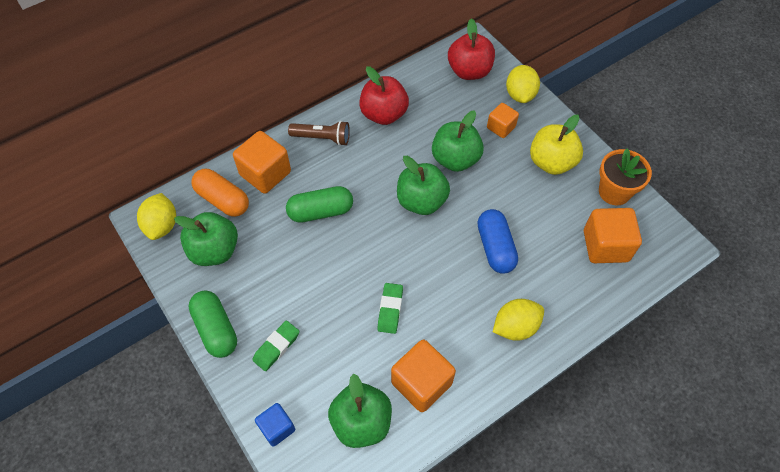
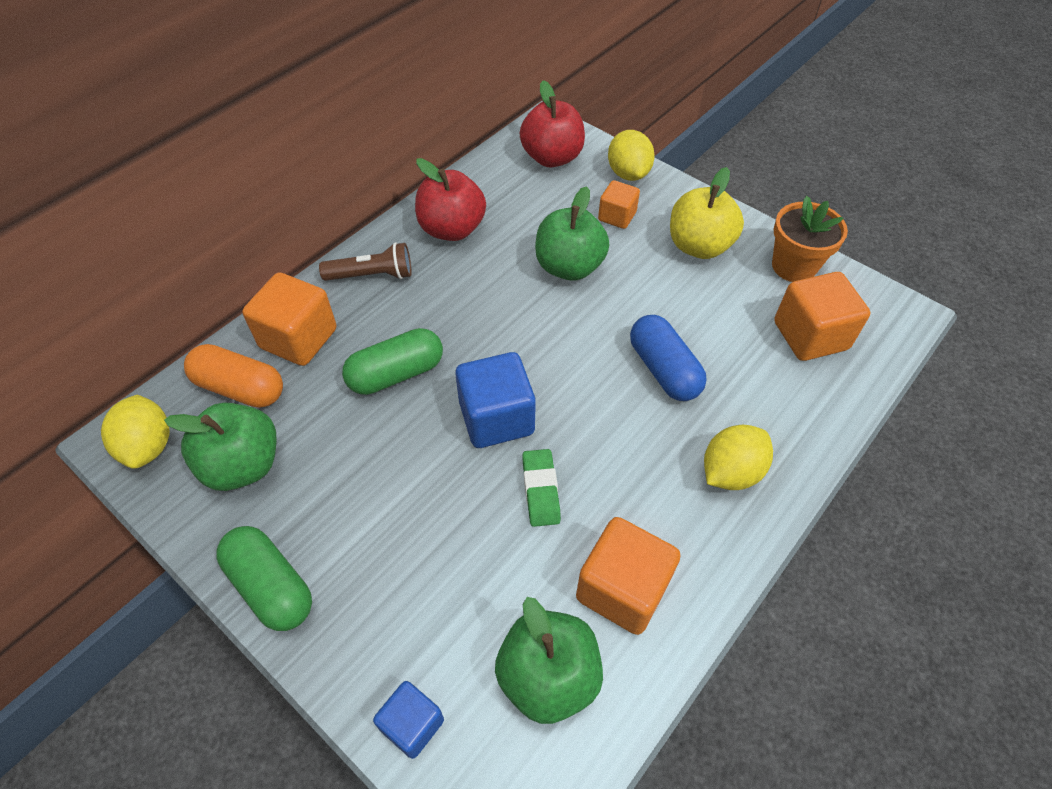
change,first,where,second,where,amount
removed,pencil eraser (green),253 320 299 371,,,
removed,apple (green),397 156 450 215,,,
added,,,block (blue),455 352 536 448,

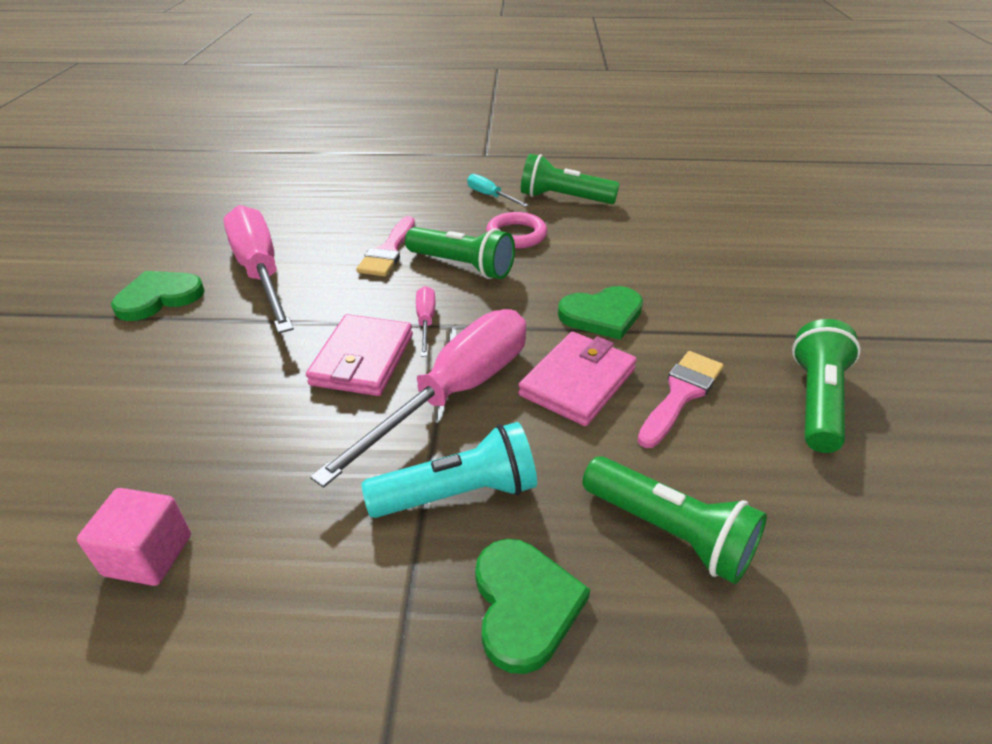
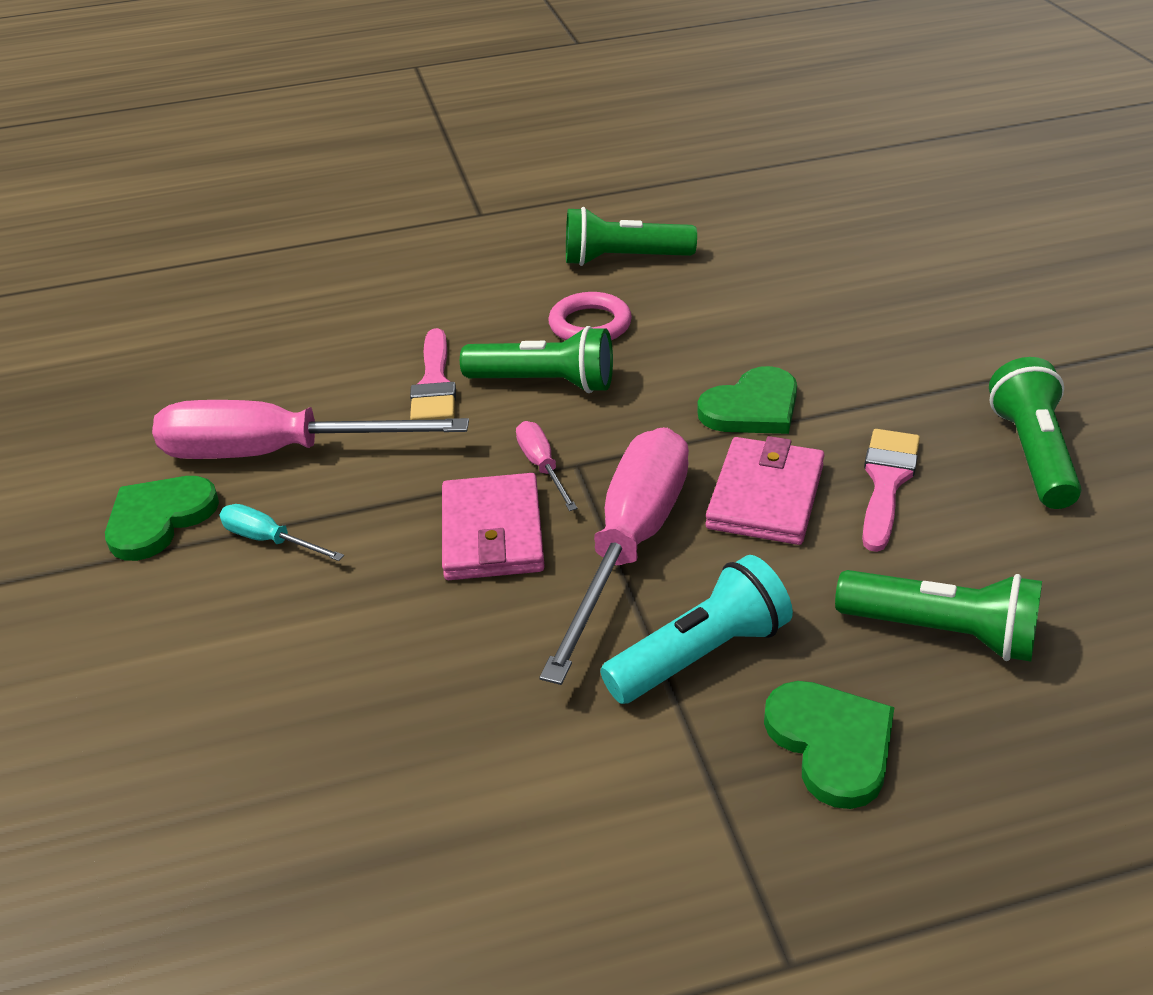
change,first,where,second,where,amount
removed,block (rosy),77 488 191 586,,,
moved,screwdriver (teal),467 174 529 207,,219 504 344 561,
turned,screwdriver (rosy),223 205 294 334,,152 400 469 459,45 degrees counterclockwise

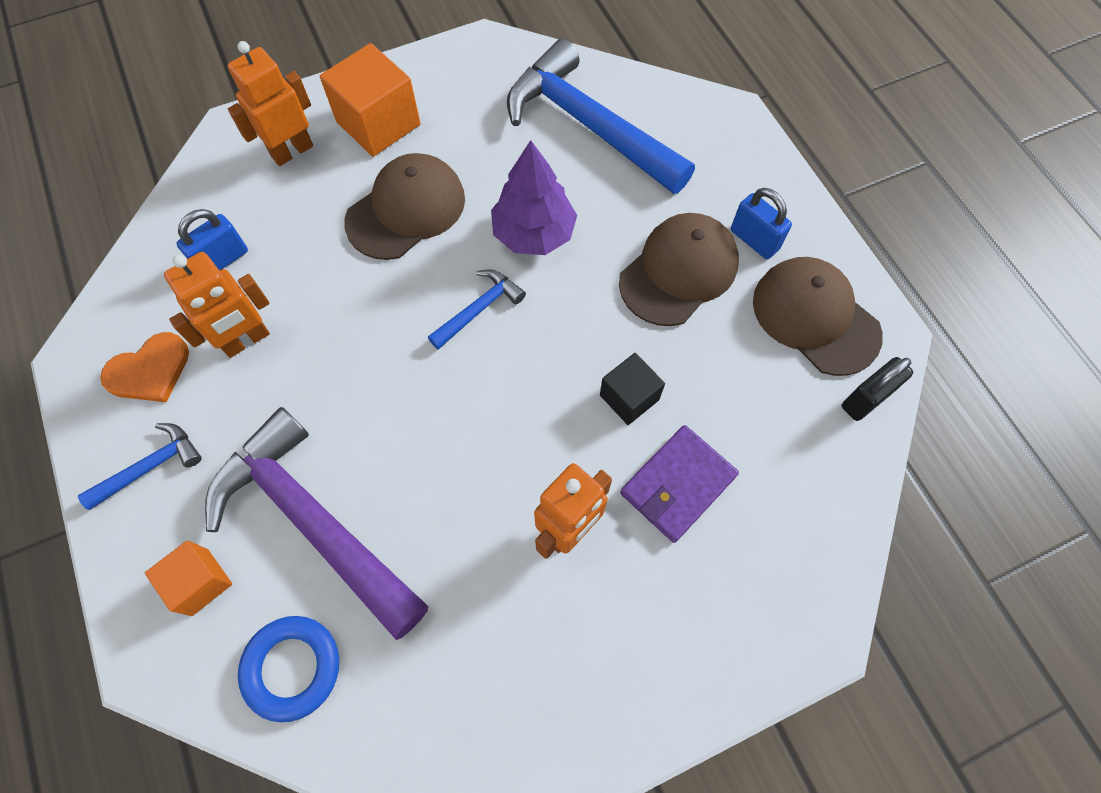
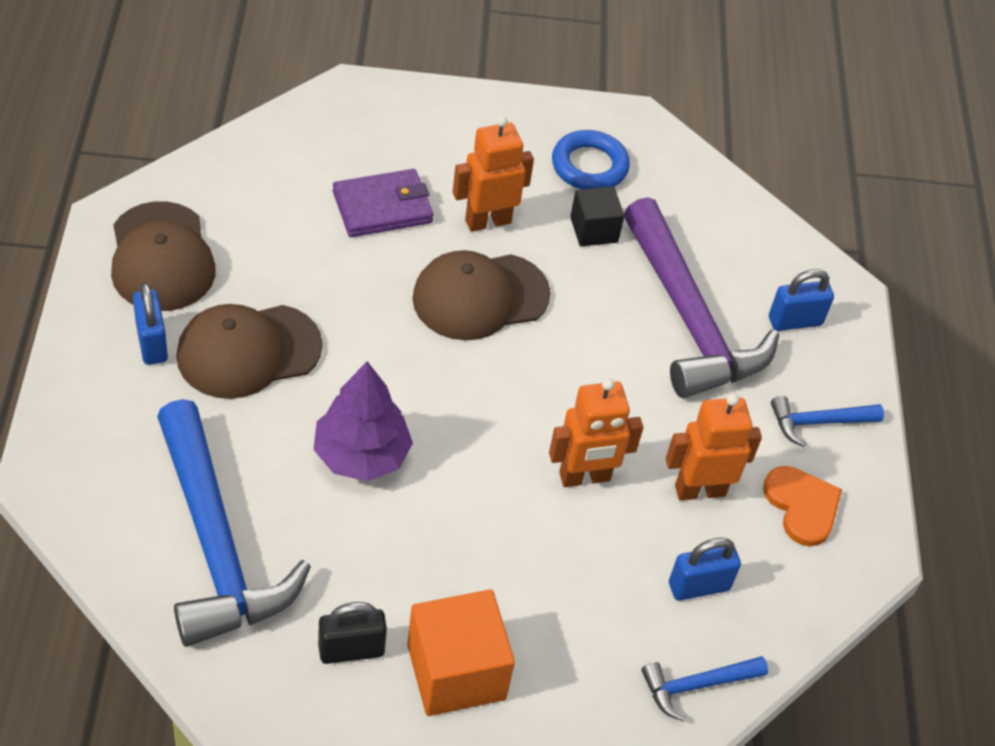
change,first,where,second,where,amount
moved,toy robot (orange),227 41 313 166,,549 378 643 487,
moved,hoop (blue),238 616 339 722,,552 130 630 189,
moved,peaked cap (brown),344 153 465 260,,412 250 551 340,
moved,claw hammer (blue),428 269 526 350,,641 656 768 722,
moved,block (ebony),600 353 665 425,,570 186 624 247,
moved,small lock (ebony),842 357 913 421,,318 602 387 664,
replaced,block (orange),145 540 232 616,small lock (blue),769 269 834 331,
turned,love heart (orange),100 332 189 402,,763 466 842 546,75 degrees clockwise

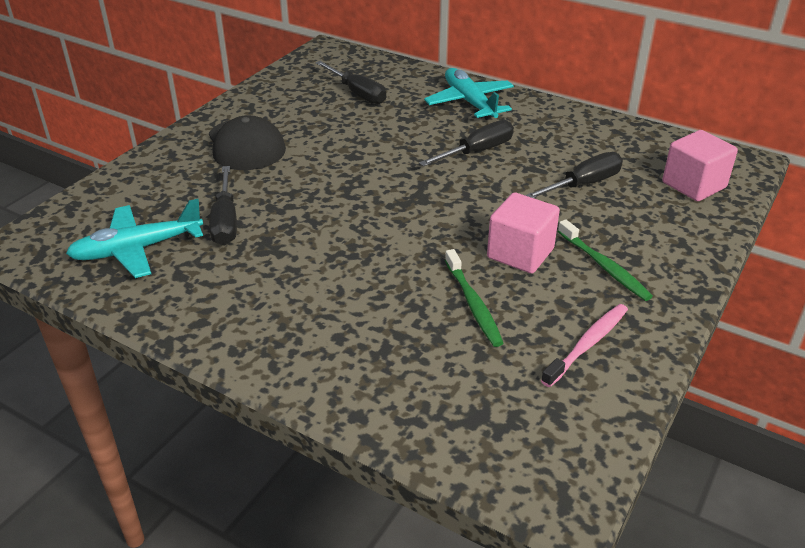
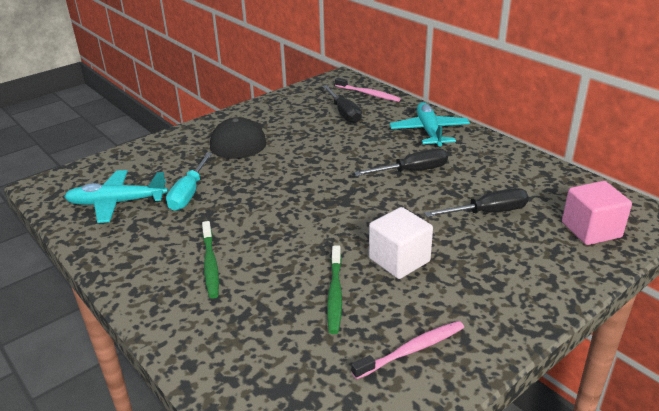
change,first,where,second,where,amount
added,,,toothbrush (rosy),335 78 401 102,
moved,toothbrush (green),558 219 653 301,,202 221 219 299,
recoloured,screwdriver (ebony),209 166 237 245,screwdriver (teal),166 152 212 211,
recoloured,block (rosy),487 192 560 274,block (white),369 207 433 279,

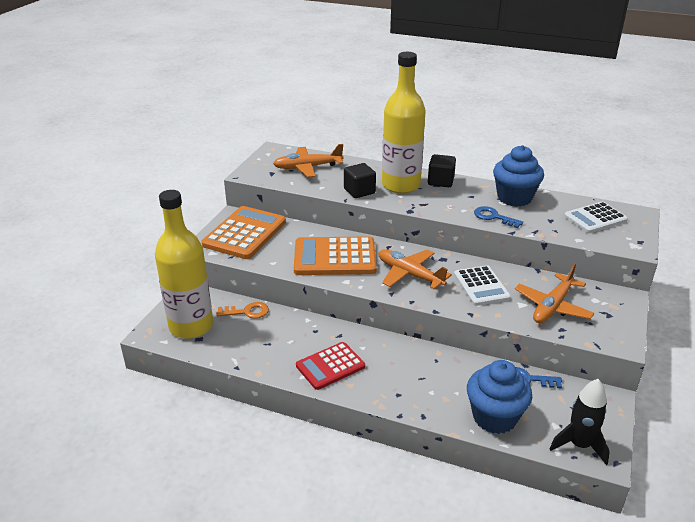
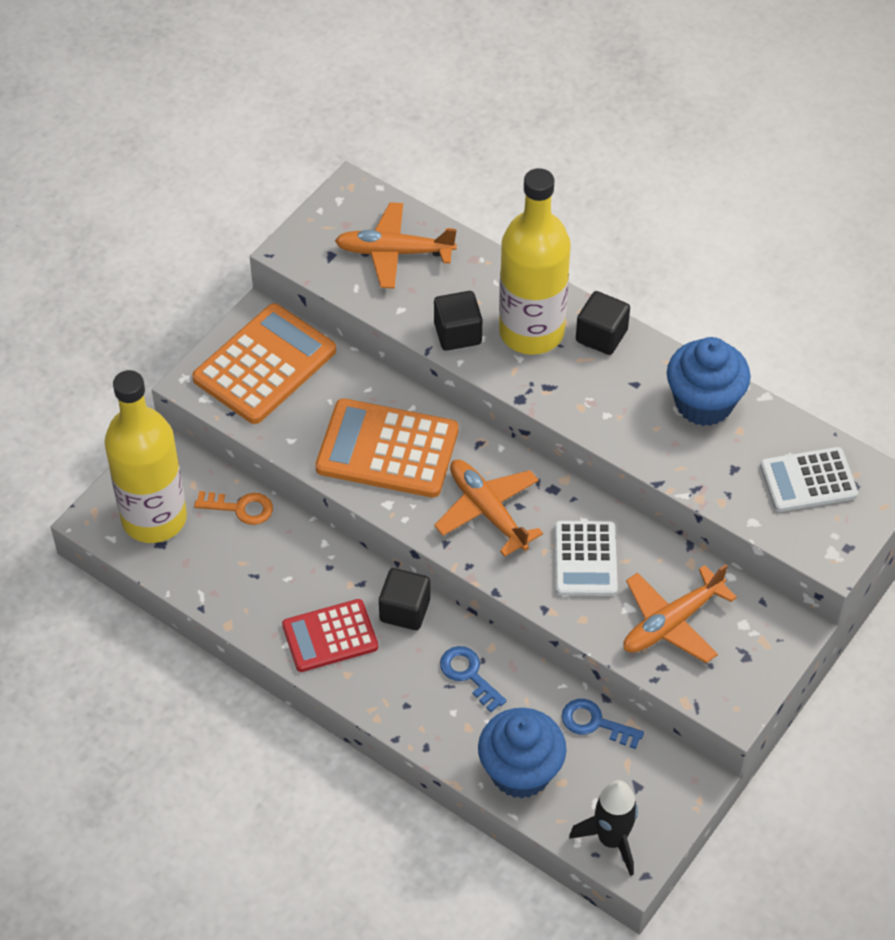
change,first,where,second,where,amount
added,,,block (ebony),379 568 430 630,
moved,door key (blue),474 206 523 228,,440 646 507 712,

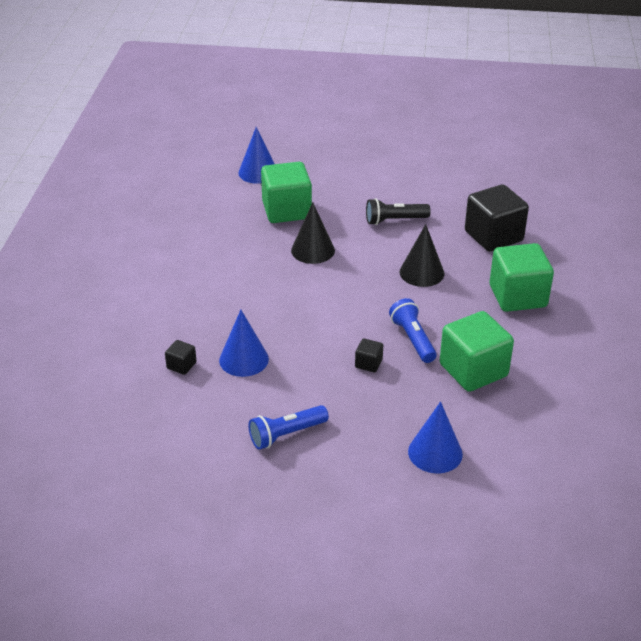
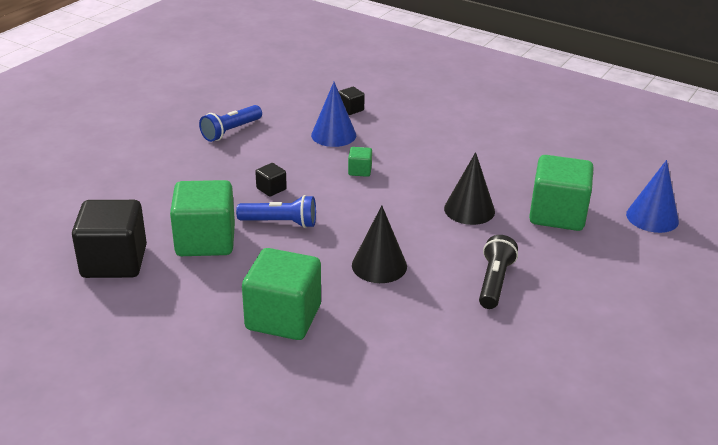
change,first,where,second,where,amount
removed,cone shape (blue),408 402 463 473,,,
added,,,block (green),348 147 372 177,
moved,block (ebony),465 184 529 251,,72 200 147 278,
turned,pocket torch (blue),248 405 329 450,,199 105 262 142,135 degrees counterclockwise

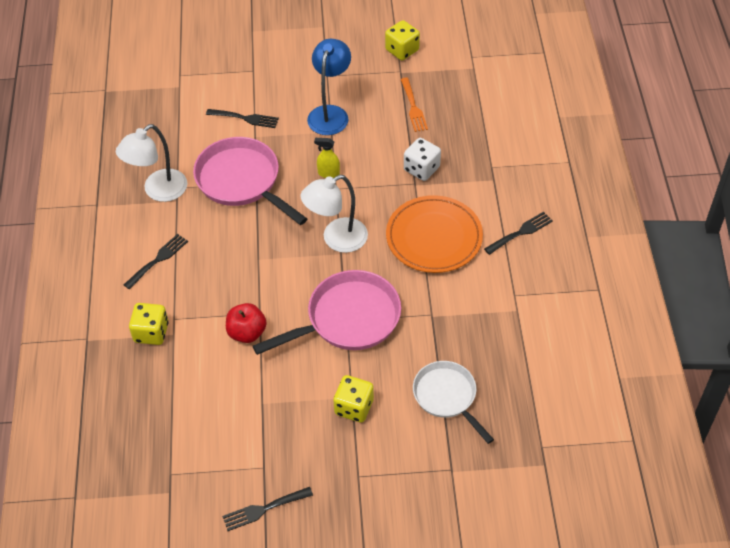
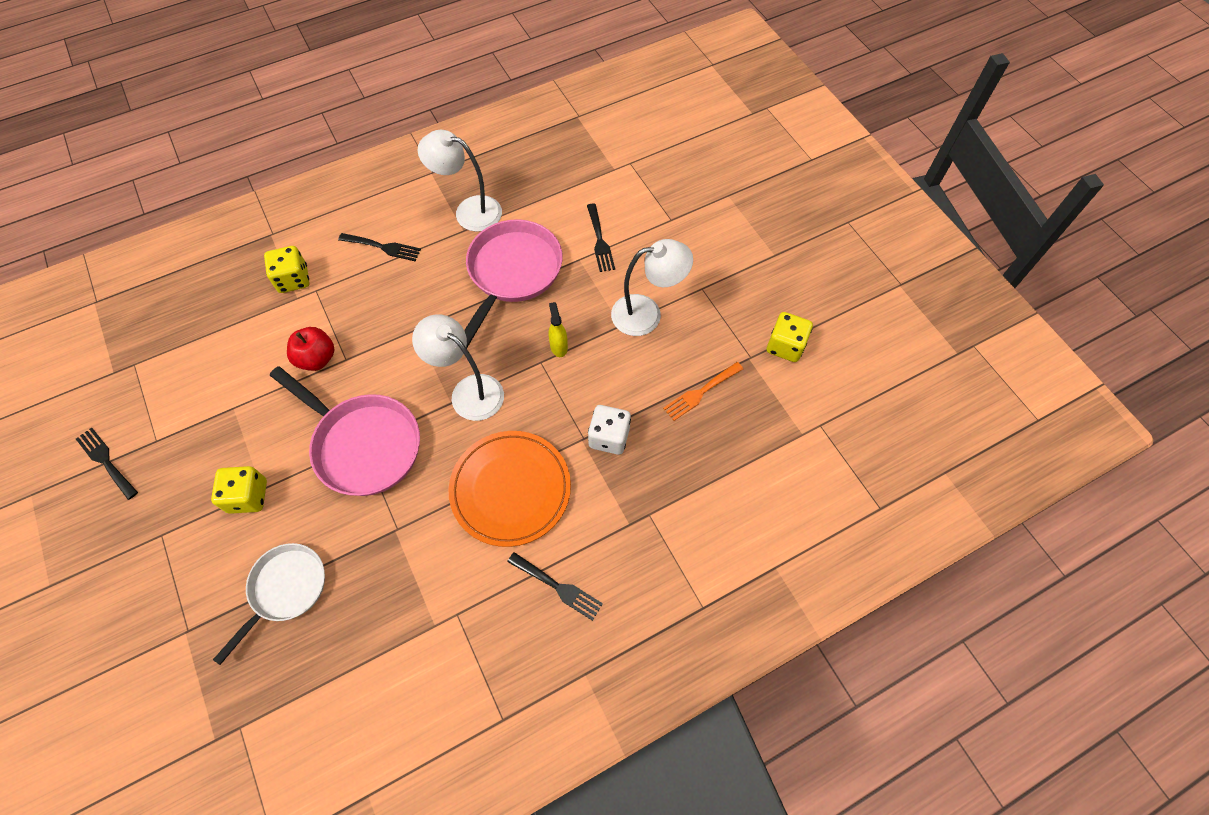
change,first,where,second,where,amount
recoloured,reading lamp (blue),307 39 351 135,reading lamp (white),611 239 693 336,

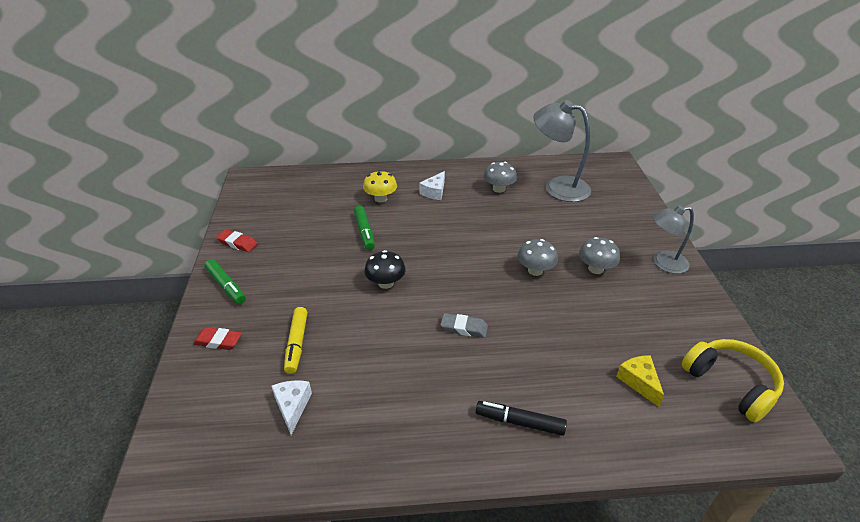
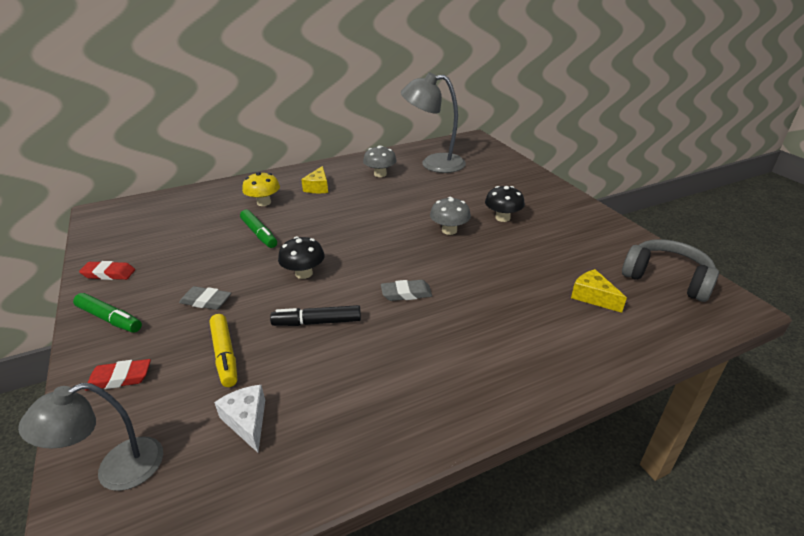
change,first,where,second,where,amount
added,,,pencil eraser (grey),179 286 231 310,
moved,marker (ebony),476 401 567 436,,270 305 361 326,
moved,reading lamp (grey),652 206 694 274,,18 383 163 491,
recoloured,cheese (white),419 171 445 200,cheese (golden),301 166 328 193,
recoloured,fungus (grey),579 237 620 274,fungus (ebony),485 186 525 222,
recoloured,headset (golden),682 339 784 422,headset (grey),622 239 719 302,

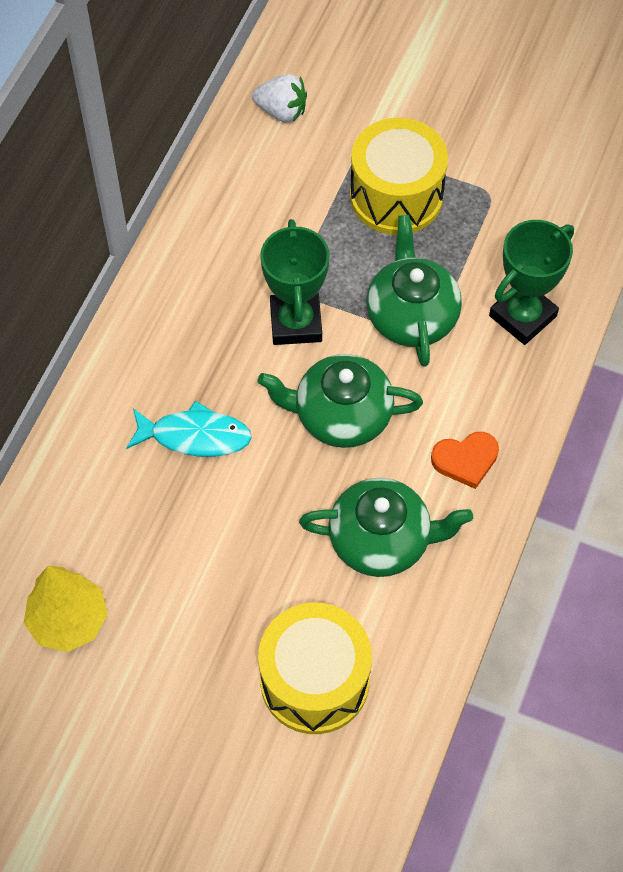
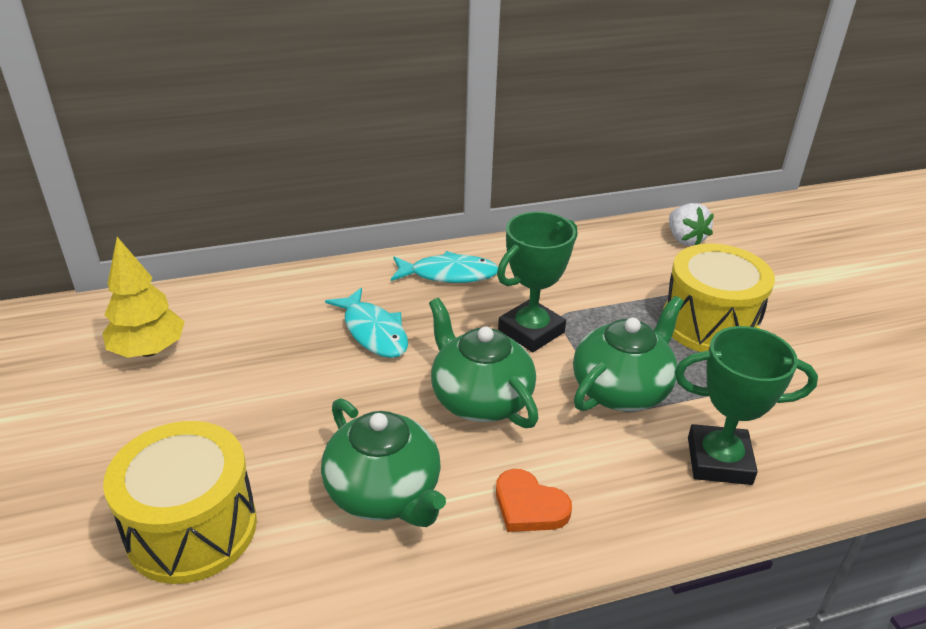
change,first,where,second,where,amount
added,,,fish figure (teal),391 251 498 283,

